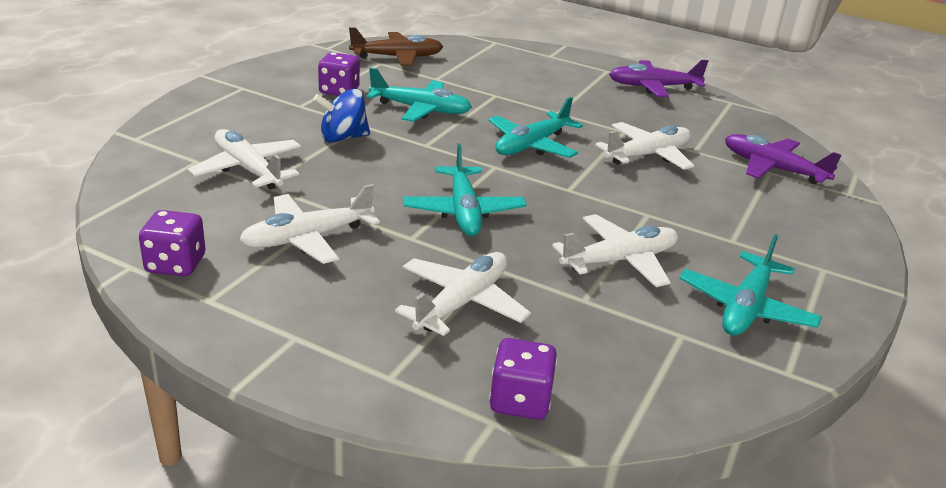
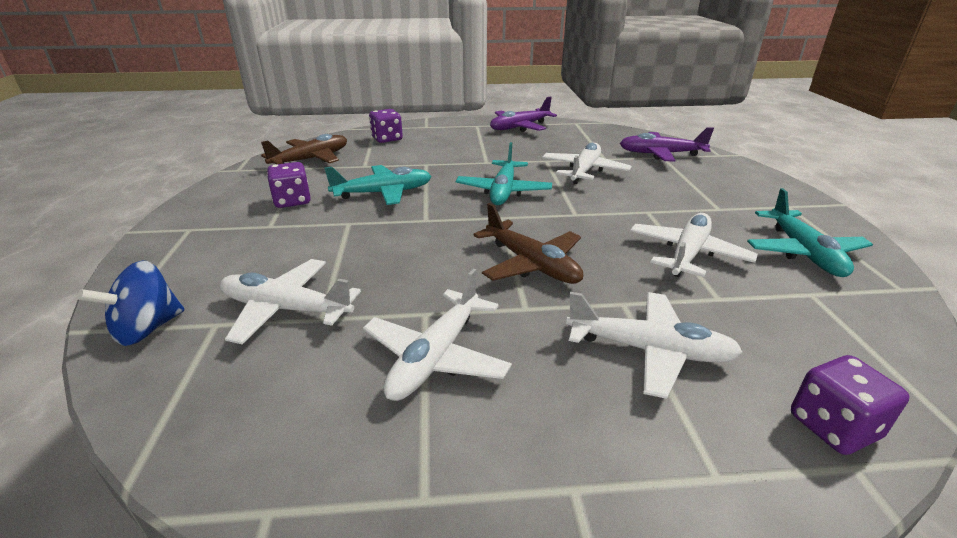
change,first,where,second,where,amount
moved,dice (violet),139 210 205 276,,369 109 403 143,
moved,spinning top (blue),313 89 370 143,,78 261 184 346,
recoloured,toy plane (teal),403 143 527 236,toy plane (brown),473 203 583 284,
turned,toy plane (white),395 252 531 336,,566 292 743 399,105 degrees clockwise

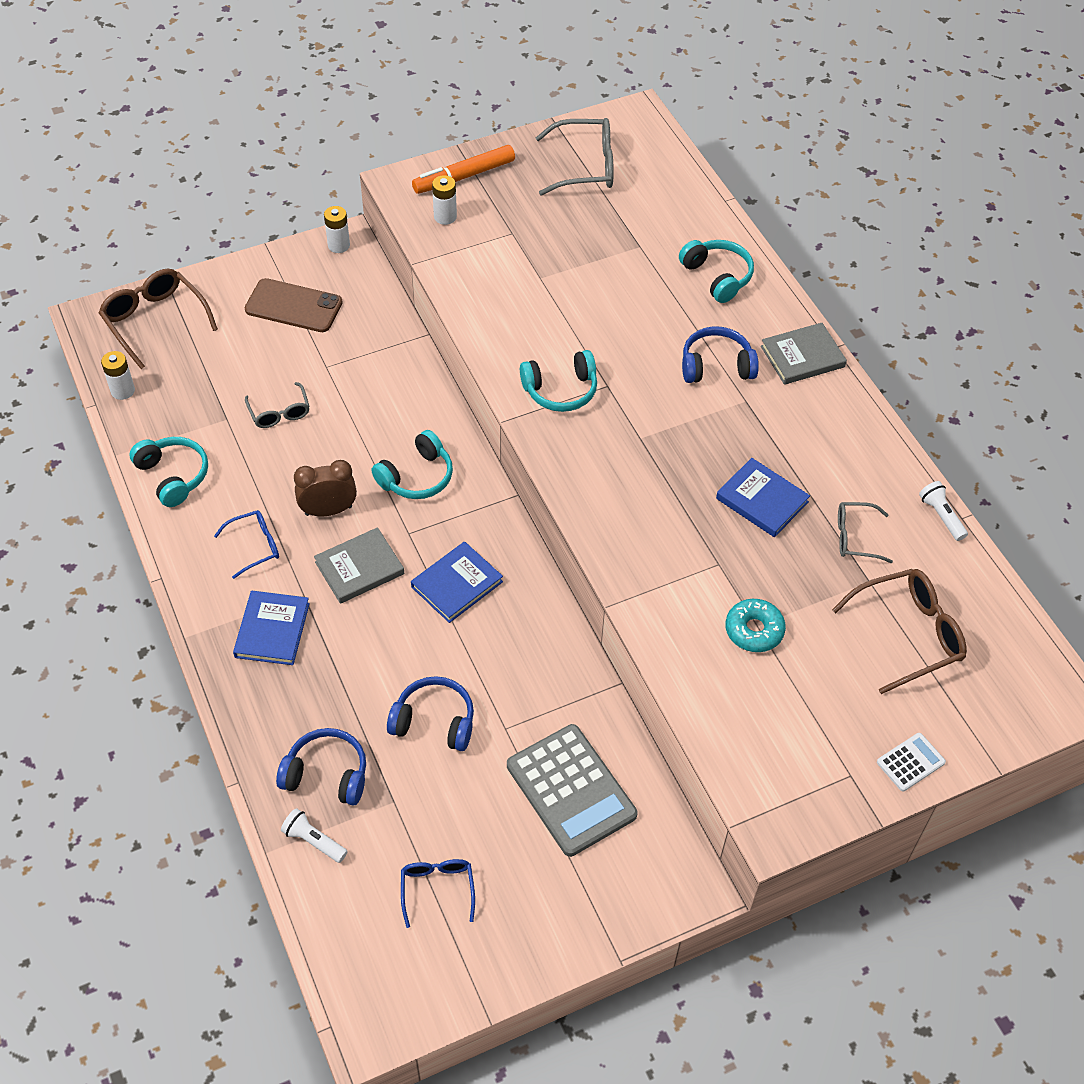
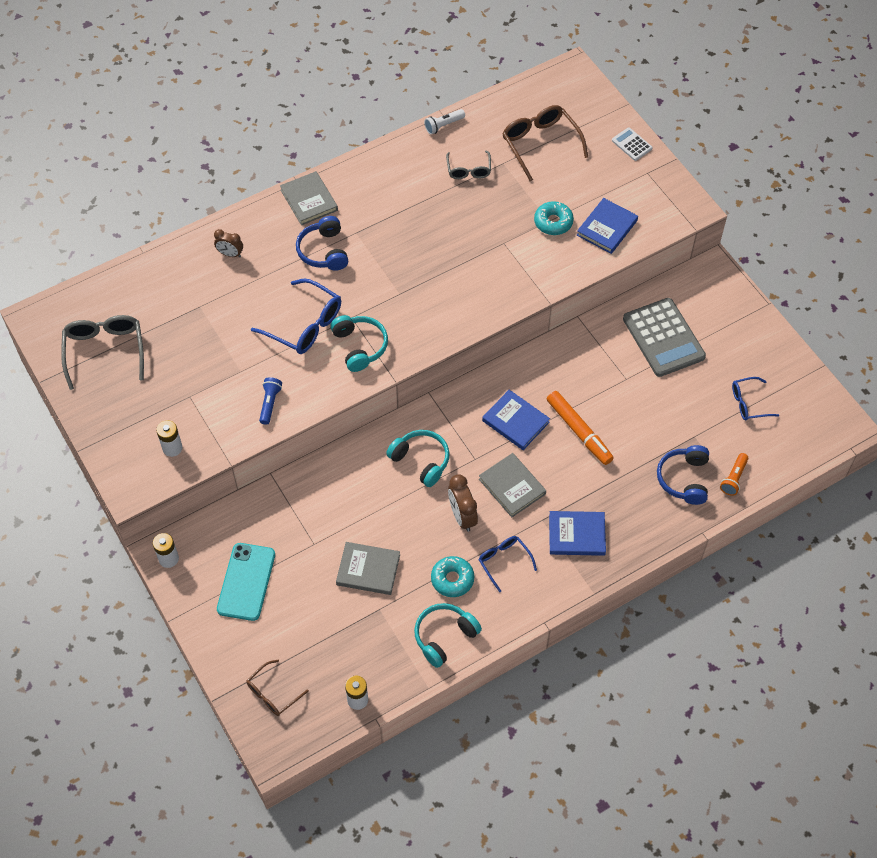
change,first,where,second,where,amount
removed,headset (blue),387 676 474 751,,,
added,,,glasses (blue),251 278 341 354,
added,,,pocket torch (blue),259 377 282 425,
added,,,doughnut (teal),431 556 474 597,
moved,marker (orange),412 145 515 194,,547 391 614 465,
moved,book (blue),716 458 810 537,,577 198 638 254,
replaced,glasses (grey),245 382 310 428,book (grey),336 542 400 595,
replaced,headset (teal),679 240 754 303,bedside clock (brown),214 229 243 257,
recoloured,smartphone (brown),245 278 343 332,smartphone (teal),217 543 275 621,
recoloured,pocket torch (white),281 808 348 863,pocket torch (orange),720 453 748 496,
turned,pocket calculator (grey),507 724 637 857,,623 298 706 377,105 degrees clockwise
resized,glasses (brown),99 269 218 369,,246 660 309 716,x0.60

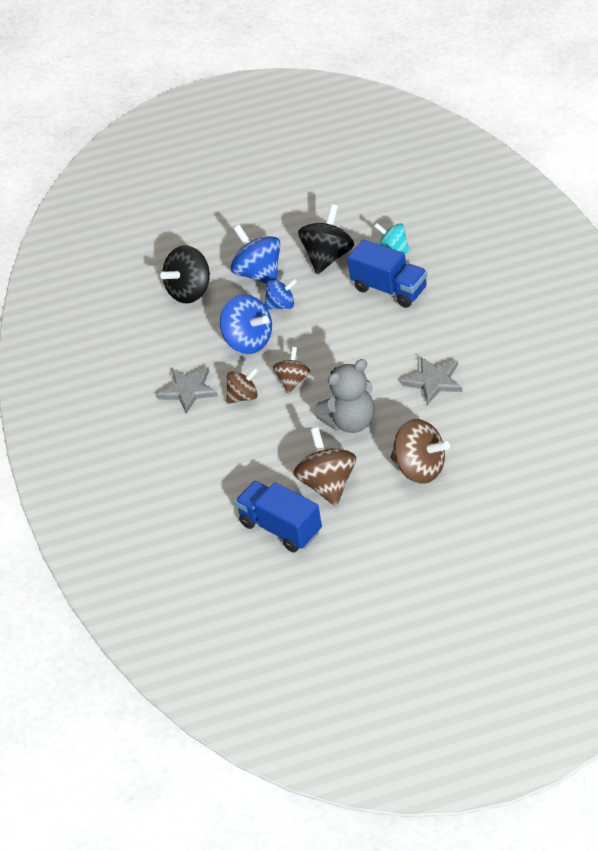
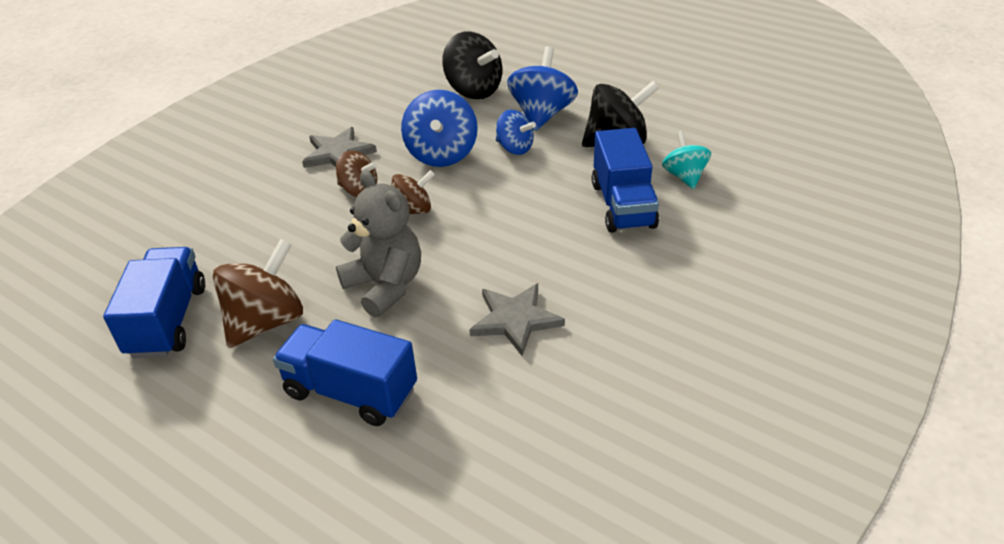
change,first,where,second,where,amount
replaced,spinning top (brown),391 419 450 484,toy truck (blue),273 319 417 426,
turned,spinning top (ebony),160 245 210 304,,442 31 502 99,135 degrees counterclockwise
turned,teddy bear (grey),315 359 375 433,,336 170 421 318,150 degrees counterclockwise

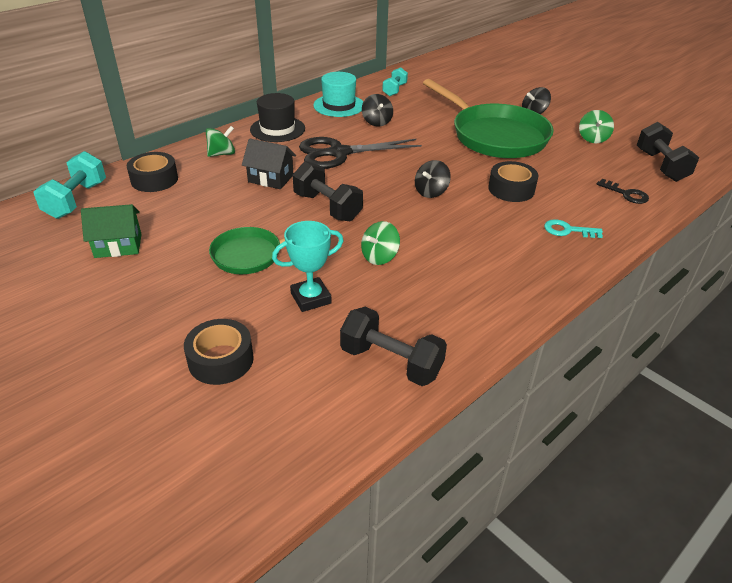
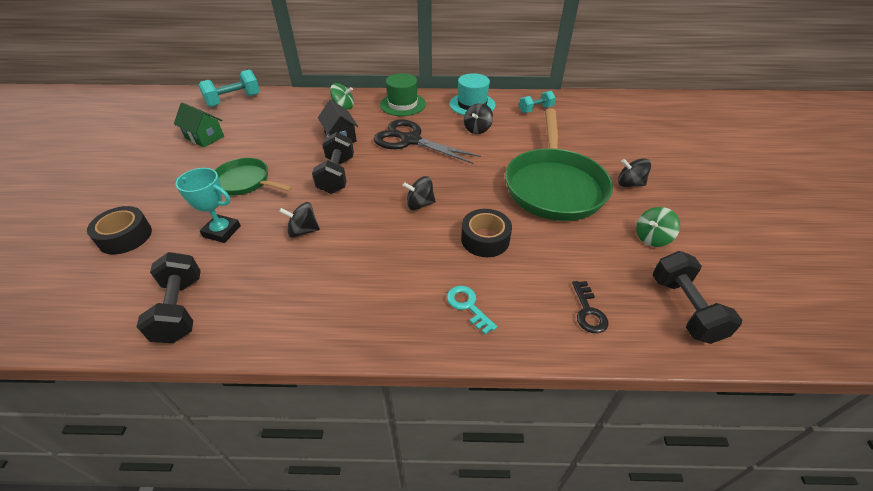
change,first,where,second,where,amount
removed,sticky tape (ebony),127 152 178 192,,,
recoloured,hat (ebony),250 93 305 142,hat (green),380 73 426 116,
recoloured,spinning top (green),361 221 400 265,spinning top (ebony),279 202 320 238,
turned,free weight (ebony),637 122 699 182,,652 251 742 344,45 degrees counterclockwise

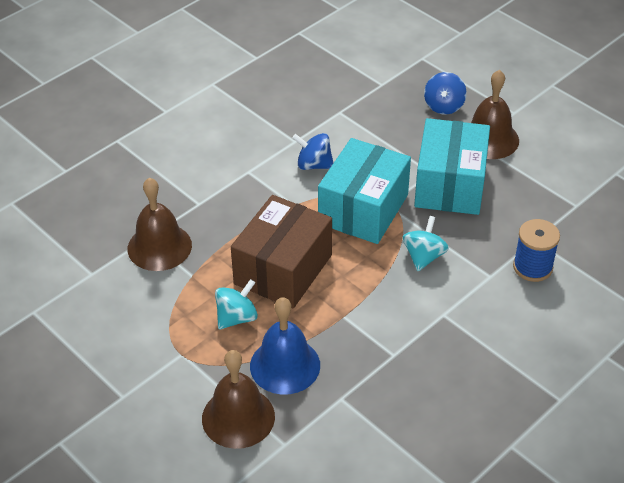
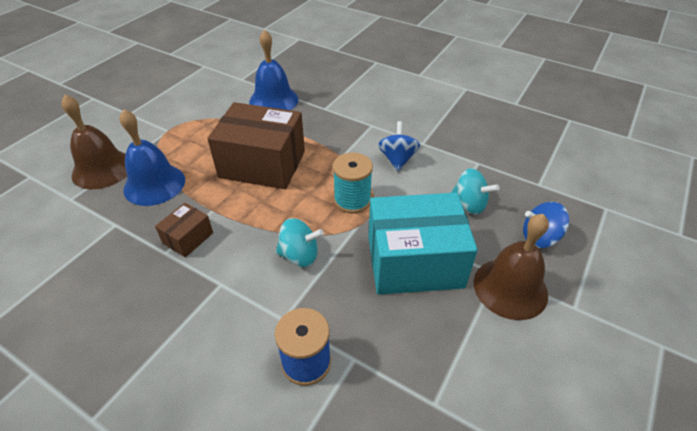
change,first,where,second,where,amount
added,,,box (brown),155 203 213 257,
moved,spinning top (teal),215 279 258 329,,451 168 499 215,
replaced,box (teal),318 138 411 244,reel of thread (teal),333 152 373 214,
recoloured,hand bell (brown),128 178 192 271,hand bell (blue),249 29 299 110,

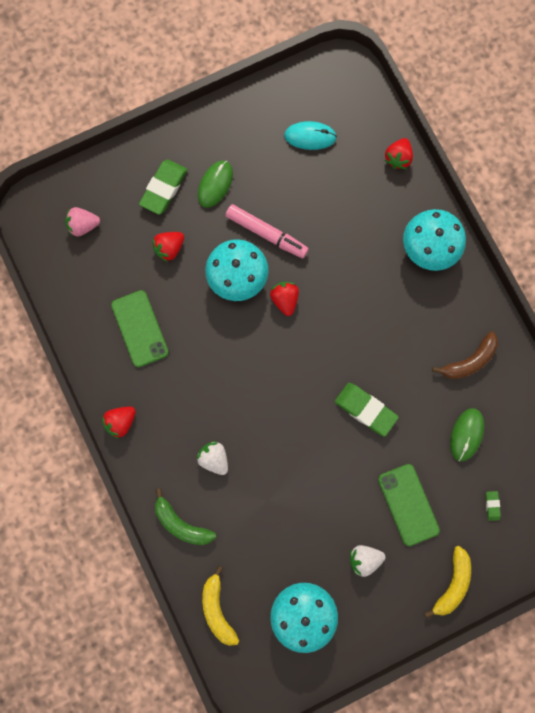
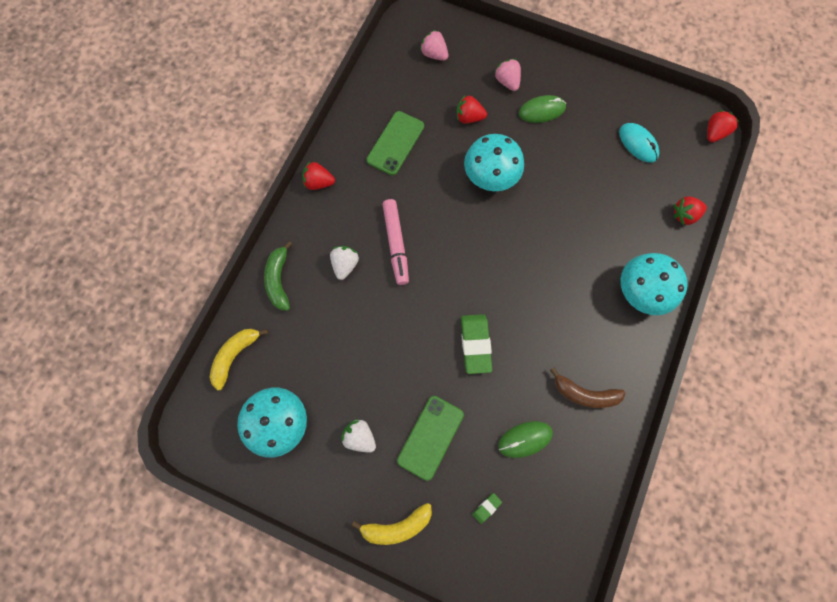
change,first,where,second,where,amount
moved,marker (rosy),226 204 309 258,,382 199 409 285,
moved,berry (red),270 282 299 316,,707 110 739 142,
replaced,pencil eraser (green),139 159 187 215,berry (rosy),494 59 521 91,

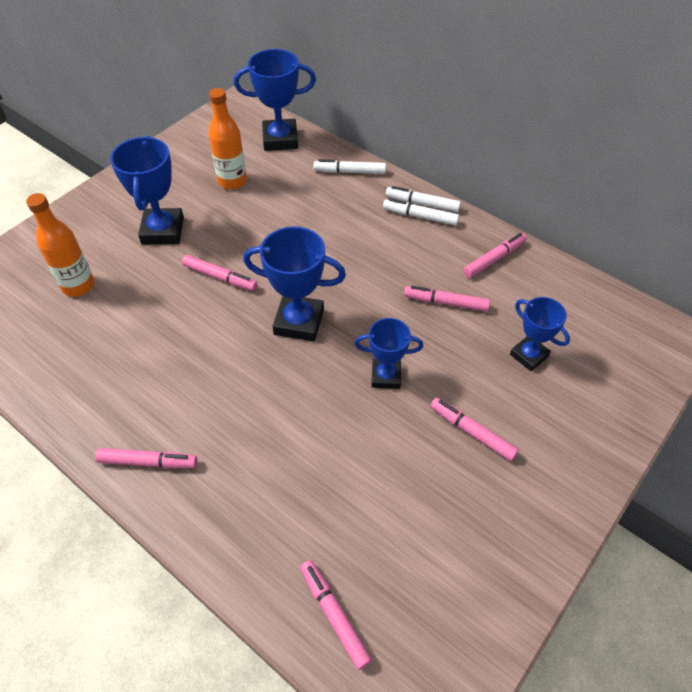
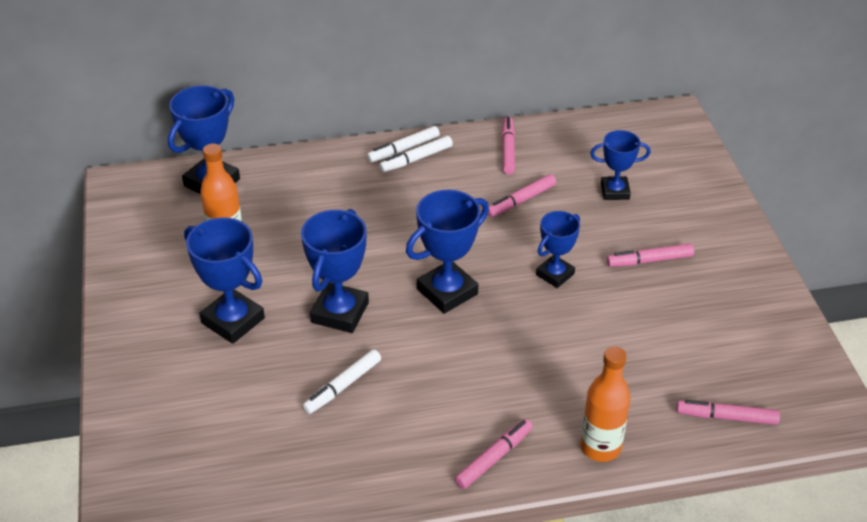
change,first,where,second,where,amount
moved,bottle (orange),26 193 95 297,,580 346 631 462,
moved,marker (white),314 159 386 174,,303 349 381 414,
replaced,marker (rosy),182 255 257 291,trophy (blue),301 209 369 333,

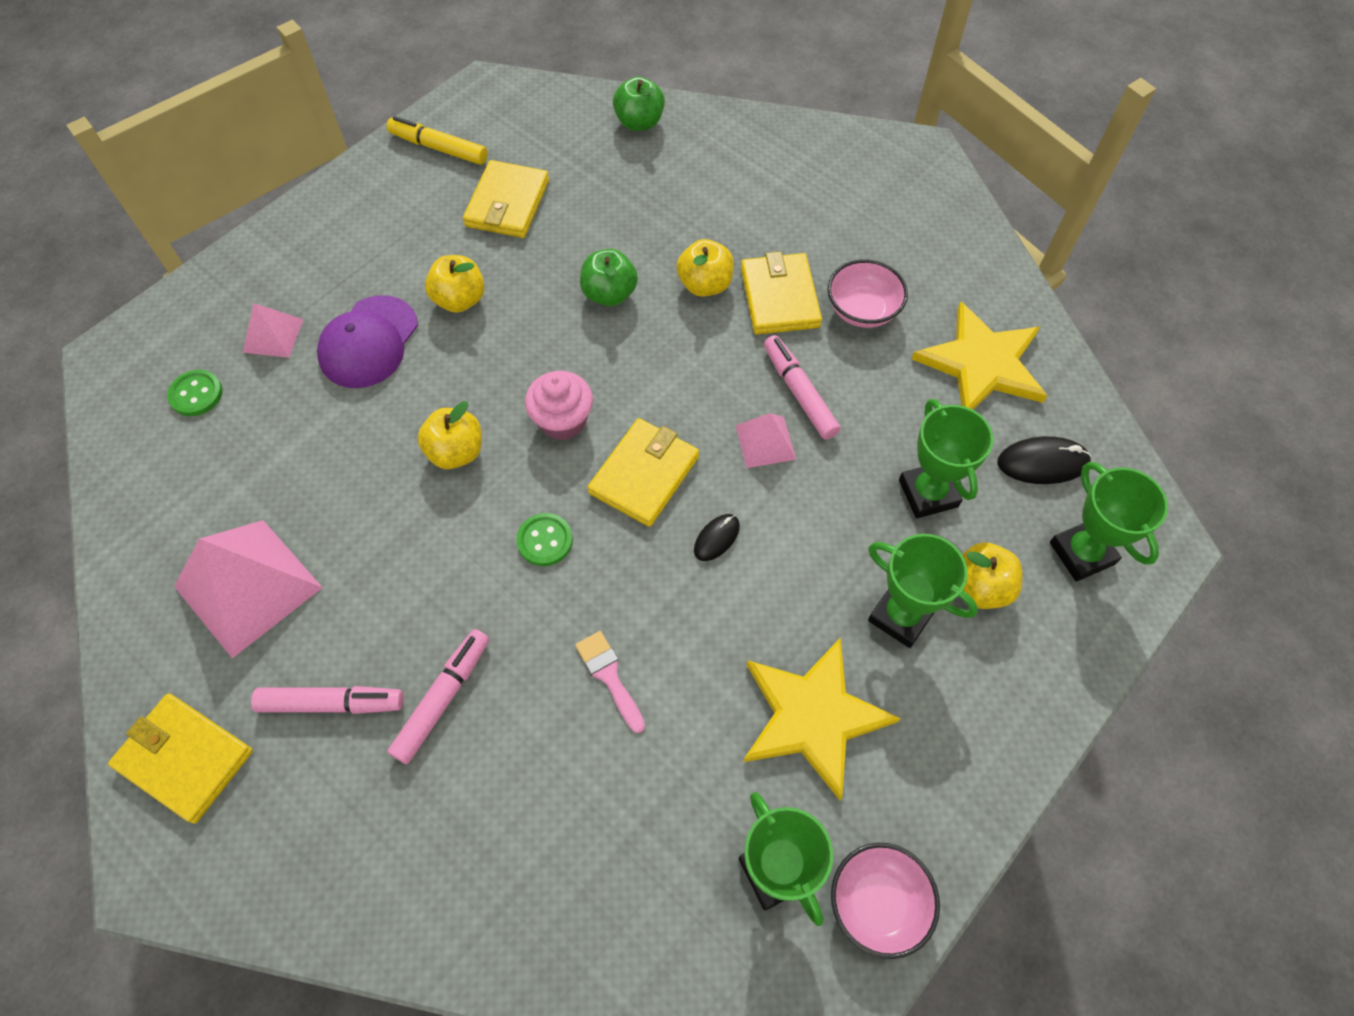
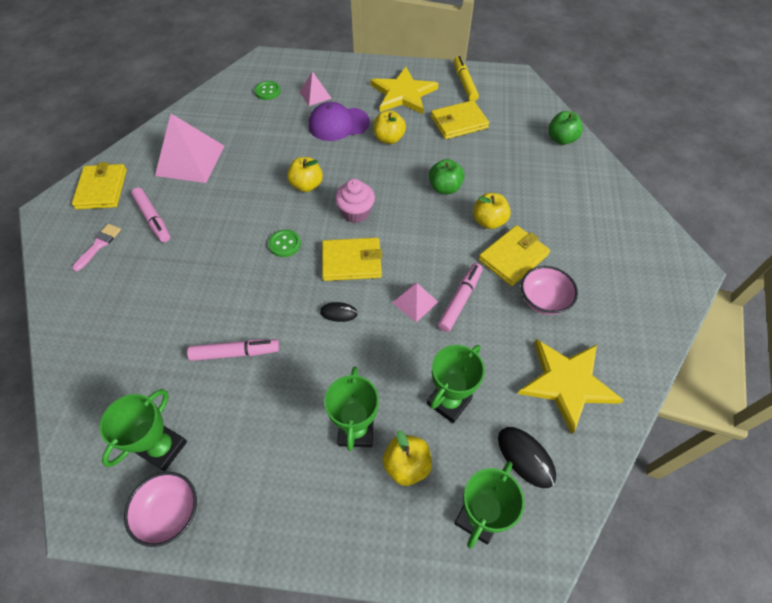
change,first,where,second,where,amount
moved,marker (rosy),388 629 489 764,,187 339 279 361,
moved,paint brush (rosy),575 631 645 733,,72 224 121 271,
moved,five-pointed star (golden),743 637 901 800,,370 67 439 114,

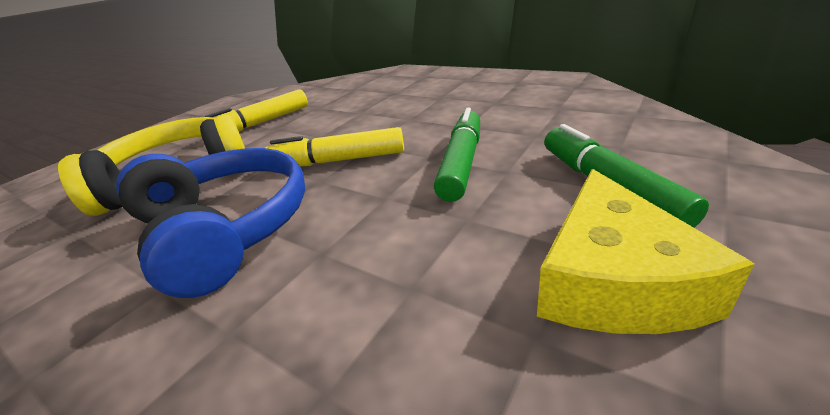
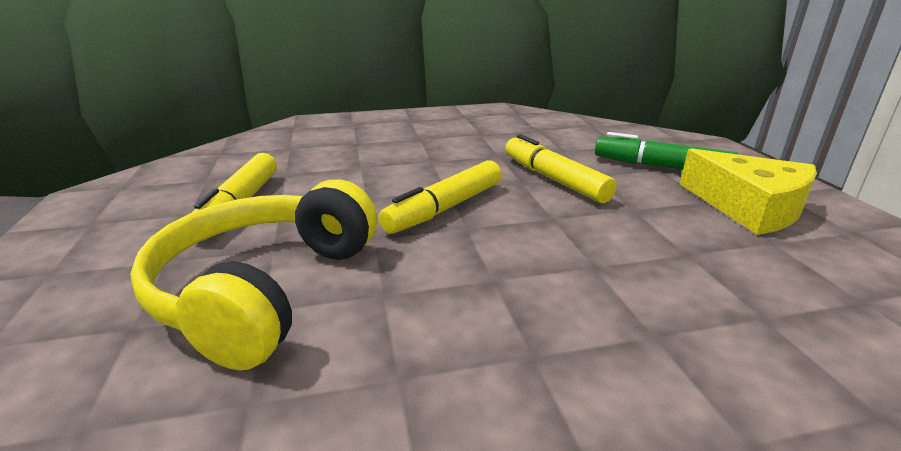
change,first,where,second,where,amount
removed,headset (blue),116 148 305 298,,,
recoloured,marker (green),434 108 480 202,marker (golden),505 134 617 203,

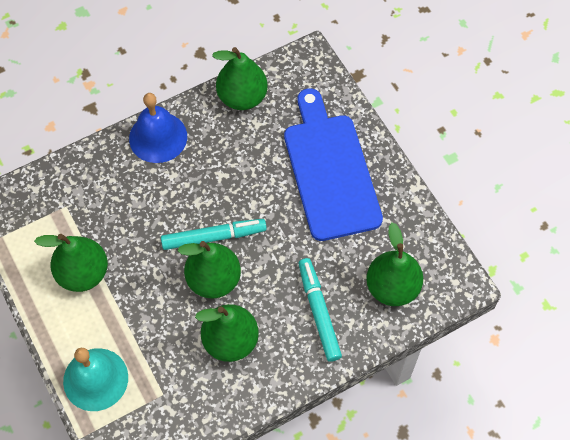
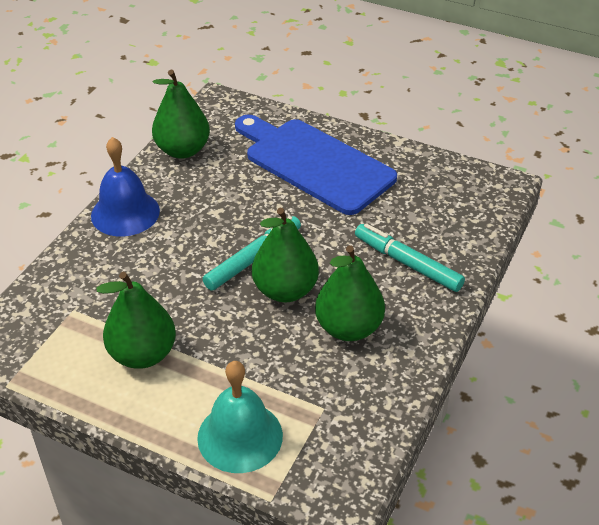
change,first,where,second,where,amount
removed,pear fruit (green),366 223 423 306,,,

